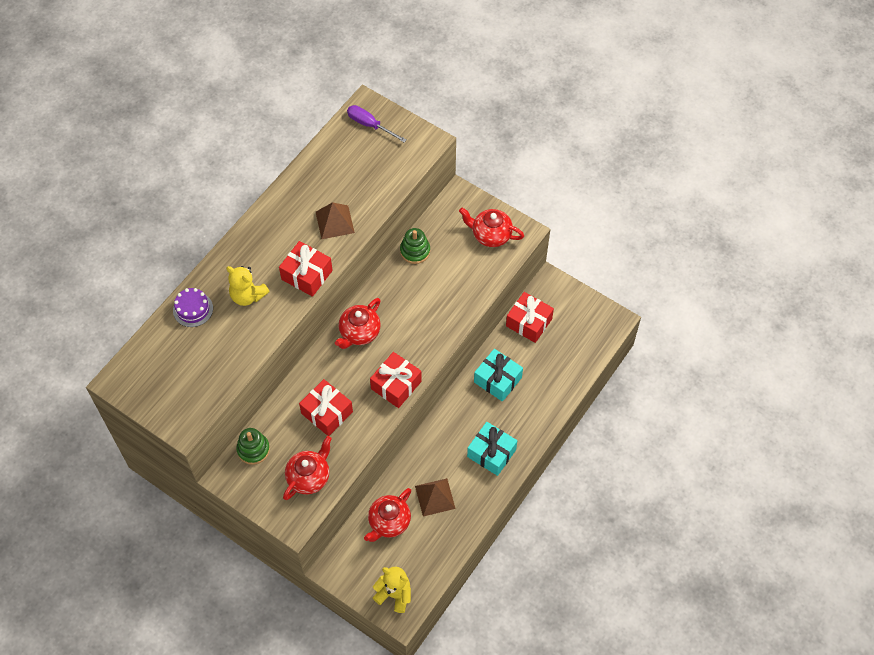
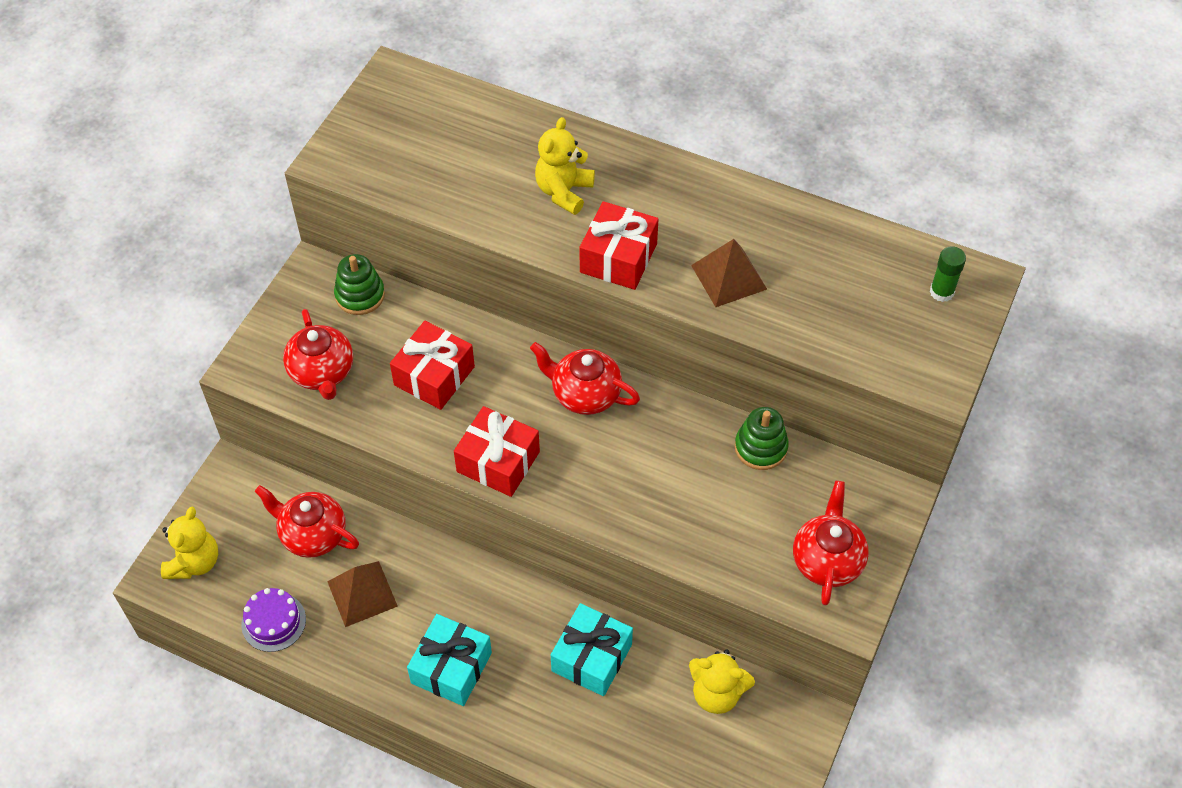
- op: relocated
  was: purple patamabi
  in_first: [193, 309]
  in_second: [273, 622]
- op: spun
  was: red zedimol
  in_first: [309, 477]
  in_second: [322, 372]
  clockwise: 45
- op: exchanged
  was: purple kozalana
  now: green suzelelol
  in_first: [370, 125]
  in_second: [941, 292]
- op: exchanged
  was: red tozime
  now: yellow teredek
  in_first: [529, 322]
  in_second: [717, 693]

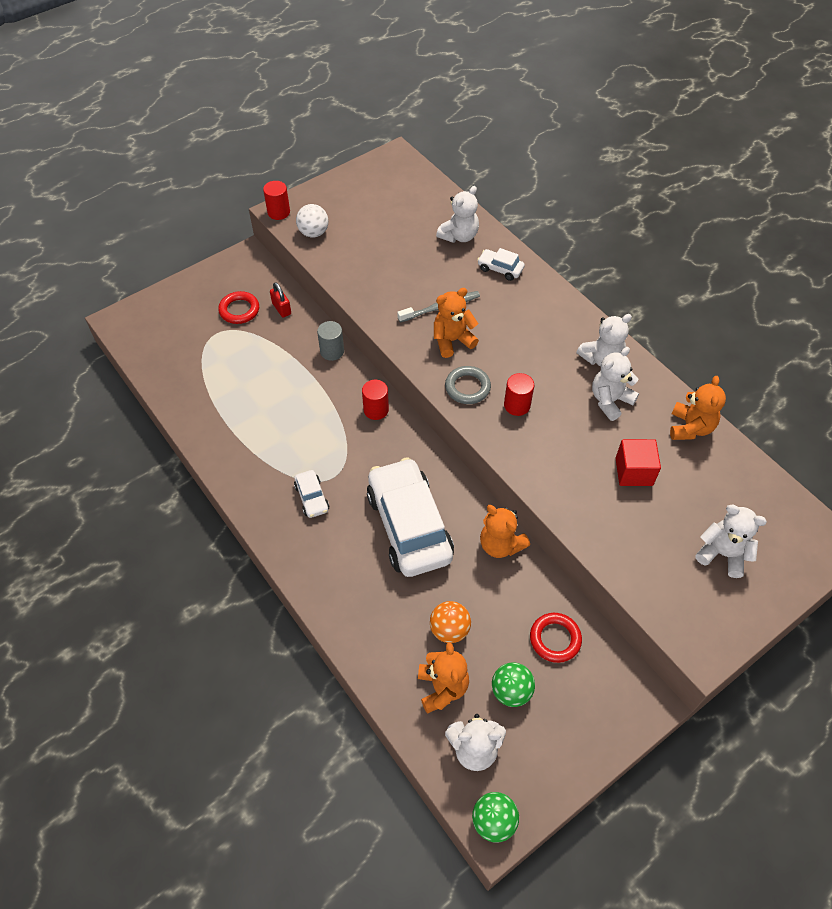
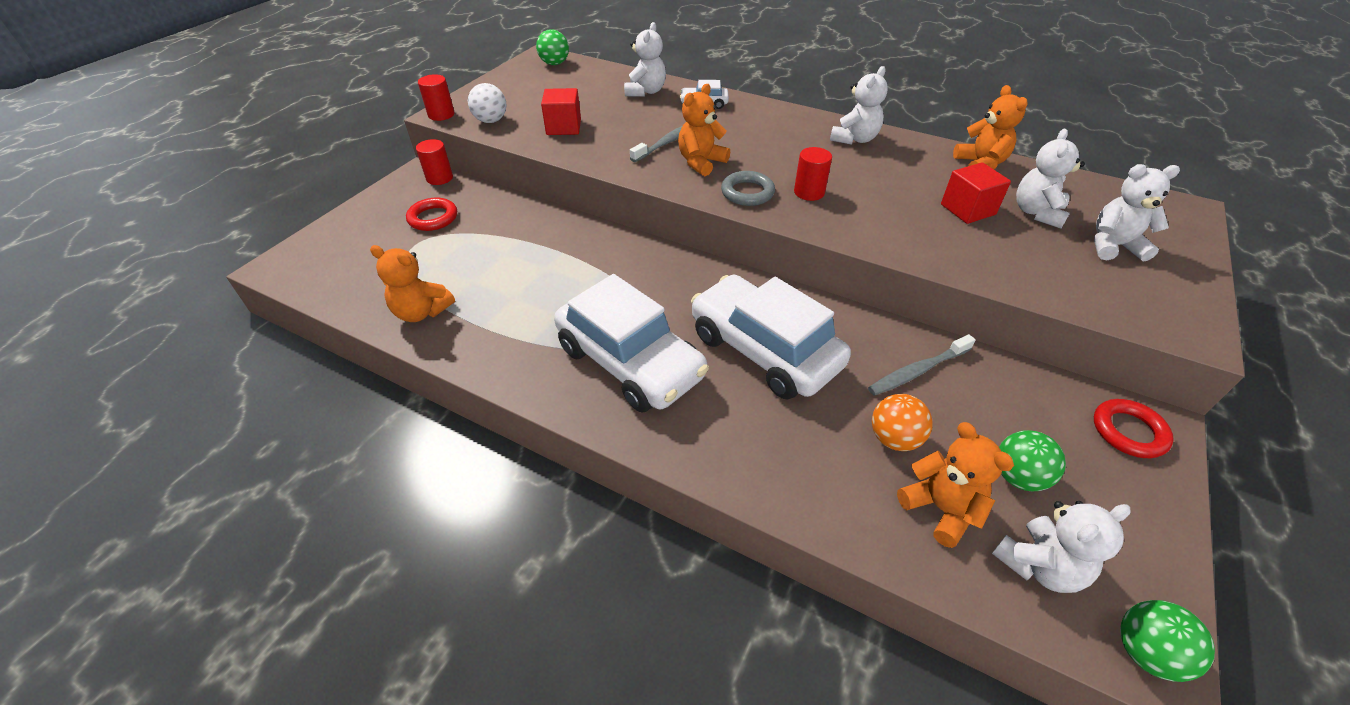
- op: missing
  was: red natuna
  in_first: [281, 309]
- op: size
  was: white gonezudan
  in_first: [312, 498]
  in_second: [630, 362]
  ratio: 2.34
- op: missing
  was: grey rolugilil
  in_first: [332, 351]
- op: relocated
  was: red rolugilil
  in_first: [376, 410]
  in_second: [439, 178]
- op: relocated
  was: orange teredek
  in_first: [500, 545]
  in_second: [421, 312]
- op: relocated
  was: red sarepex
  in_first: [555, 639]
  in_second: [1128, 431]
- op: relocated
  was: white teredek
  in_first: [610, 401]
  in_second: [1037, 213]
- op: appeared
  now: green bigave
  in_second: [554, 64]
- op: appeared
  now: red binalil
  in_second: [563, 127]
- op: appeared
  now: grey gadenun
  in_second: [917, 371]

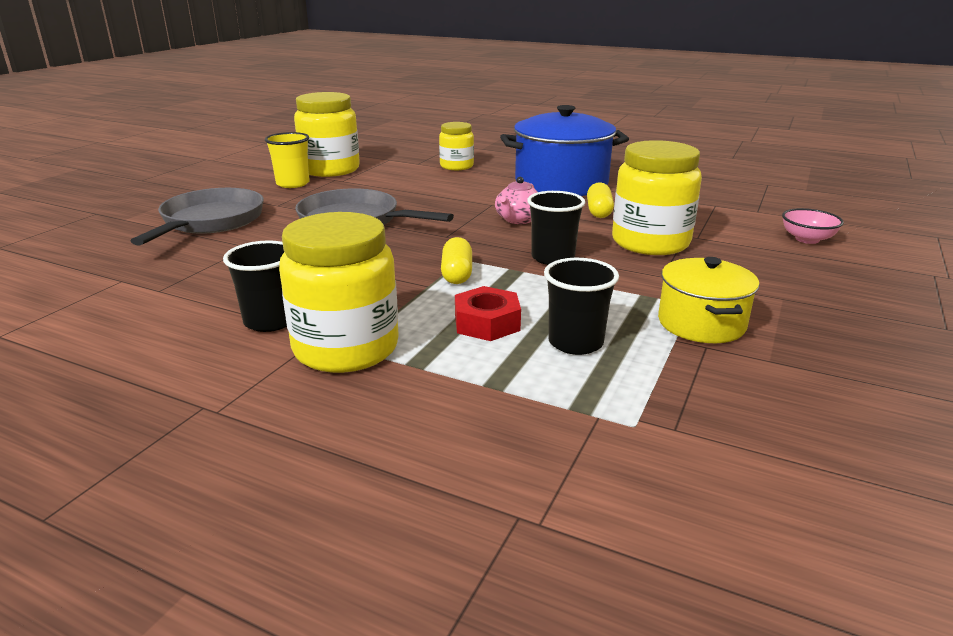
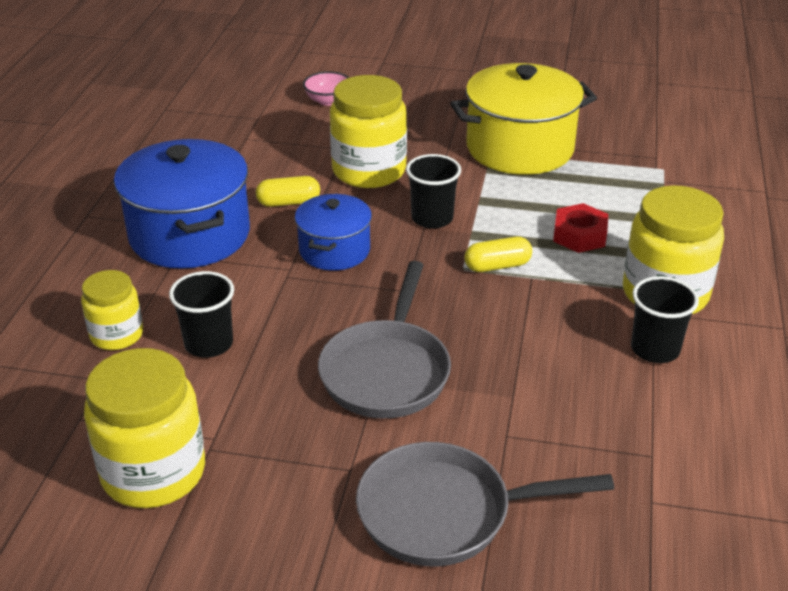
- op: missing
  was: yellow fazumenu
  in_first: [293, 183]
- op: exchanged
  was: pink zedimol
  now: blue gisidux
  in_first: [518, 220]
  in_second: [334, 250]
- op: relocated
  was: black fazumenu
  in_first: [575, 342]
  in_second: [209, 344]
- op: size
  was: yellow gisidux
  in_first: [701, 323]
  in_second: [519, 148]
  ratio: 1.72

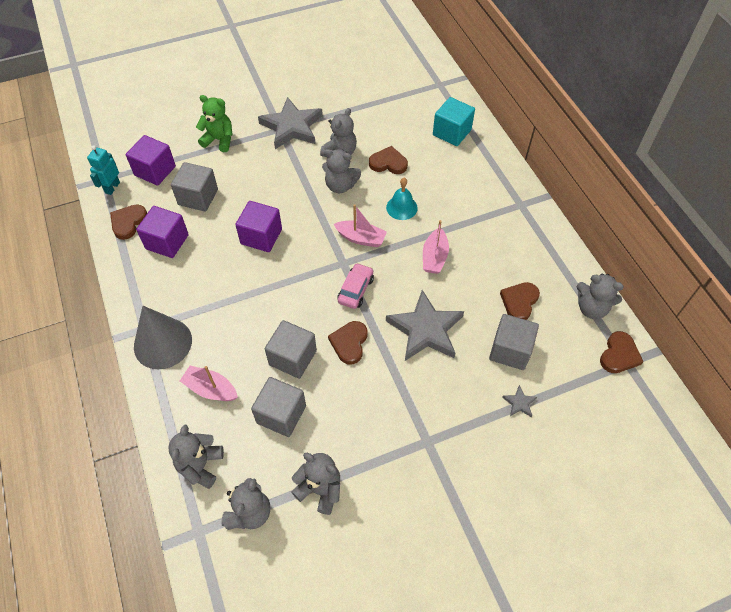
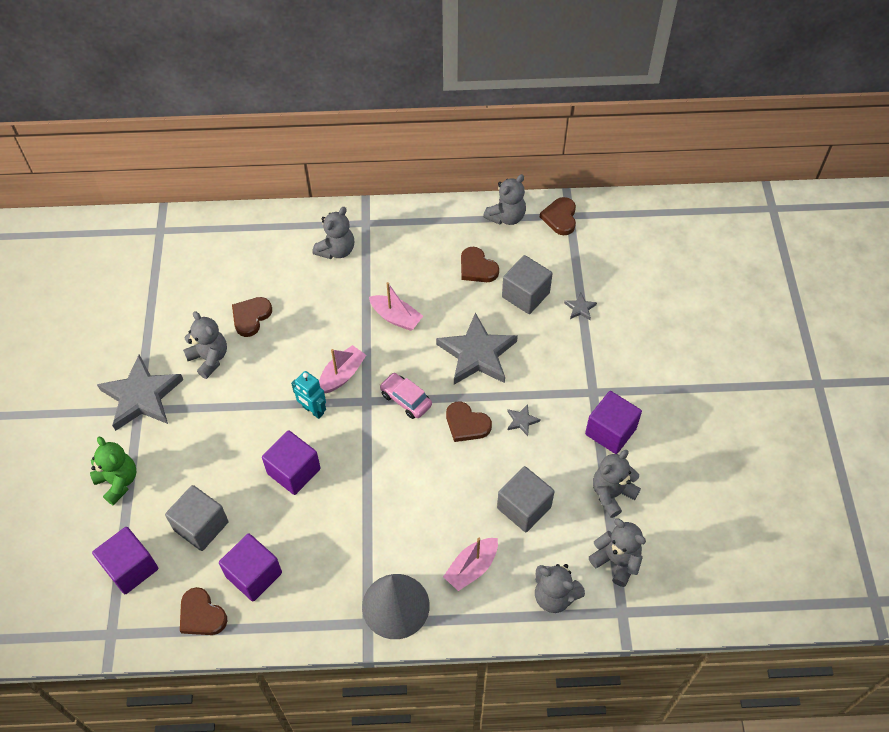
- op: relocated
  was: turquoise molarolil
  in_first: [112, 187]
  in_second: [313, 410]
- op: spun
  was: green teredek
  in_first: [219, 140]
  in_second: [118, 482]
  clockwise: 105
- op: missing
  was: grey binalil
  in_first: [293, 358]
- op: relocated
  was: grey teredek
  in_first: [340, 186]
  in_second: [336, 250]
- op: missing
  was: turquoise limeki
  in_first: [401, 207]
- op: missing
  was: turquoise binalil
  in_first: [451, 132]
- op: spun
  was: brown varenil
  in_first: [619, 355]
  in_second: [560, 218]
  clockwise: -135
- op: appeared
  now: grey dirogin
  in_second: [522, 421]
- op: appeared
  now: purple binalil
  in_second: [610, 431]

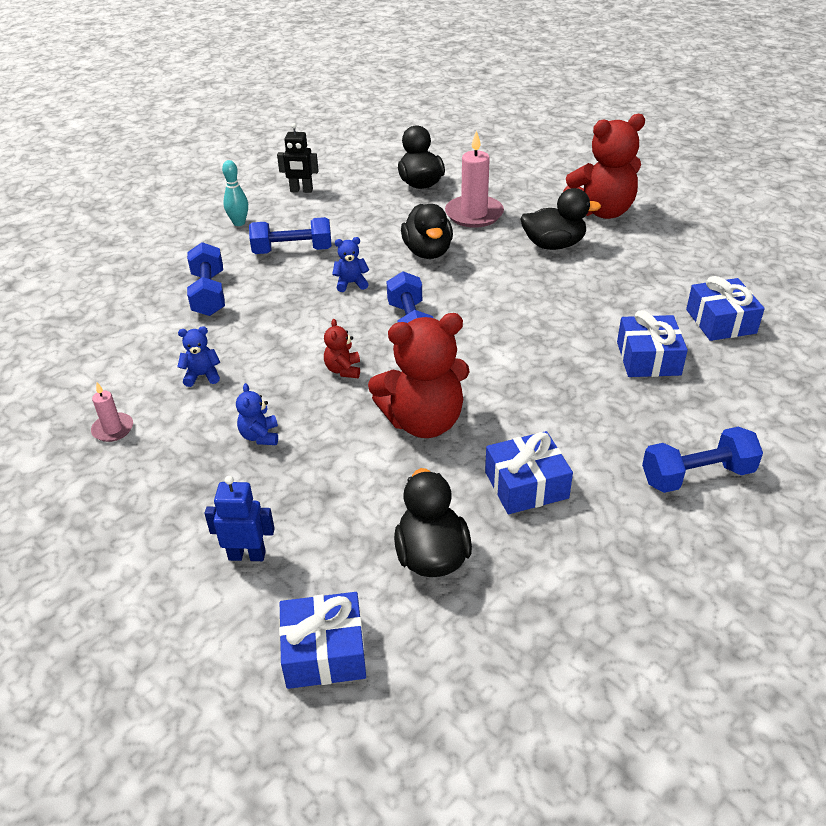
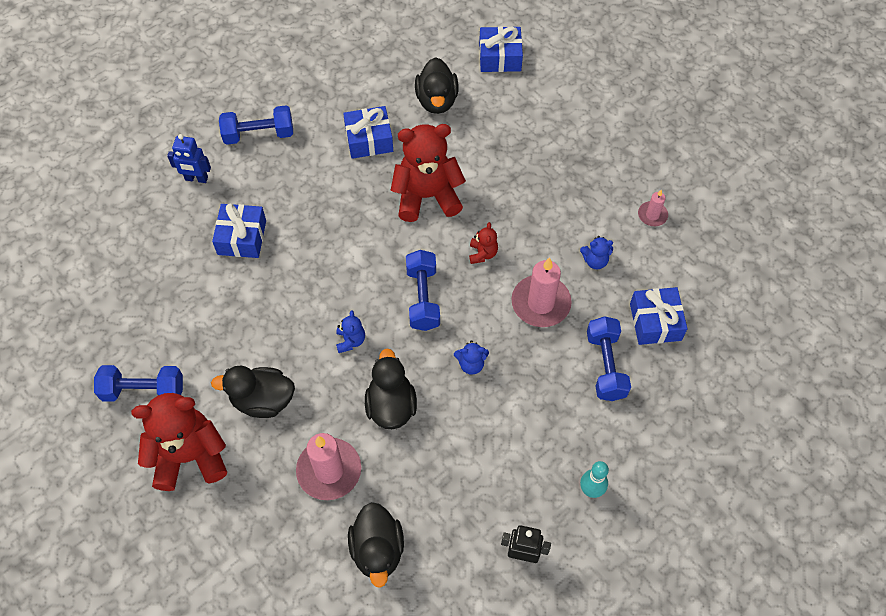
- op: relocated
  was: blue molarolil
  in_first: [247, 555]
  in_second: [196, 179]
- op: relocated
  was: blue teredek
  in_first: [260, 436]
  in_second: [350, 341]
- op: relocated
  was: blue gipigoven
  in_first: [292, 251]
  in_second: [143, 390]
- op: relocated
  was: blue tozime
  in_first: [720, 321]
  in_second: [655, 322]
- op: appeared
  now: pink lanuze
  in_second: [540, 303]

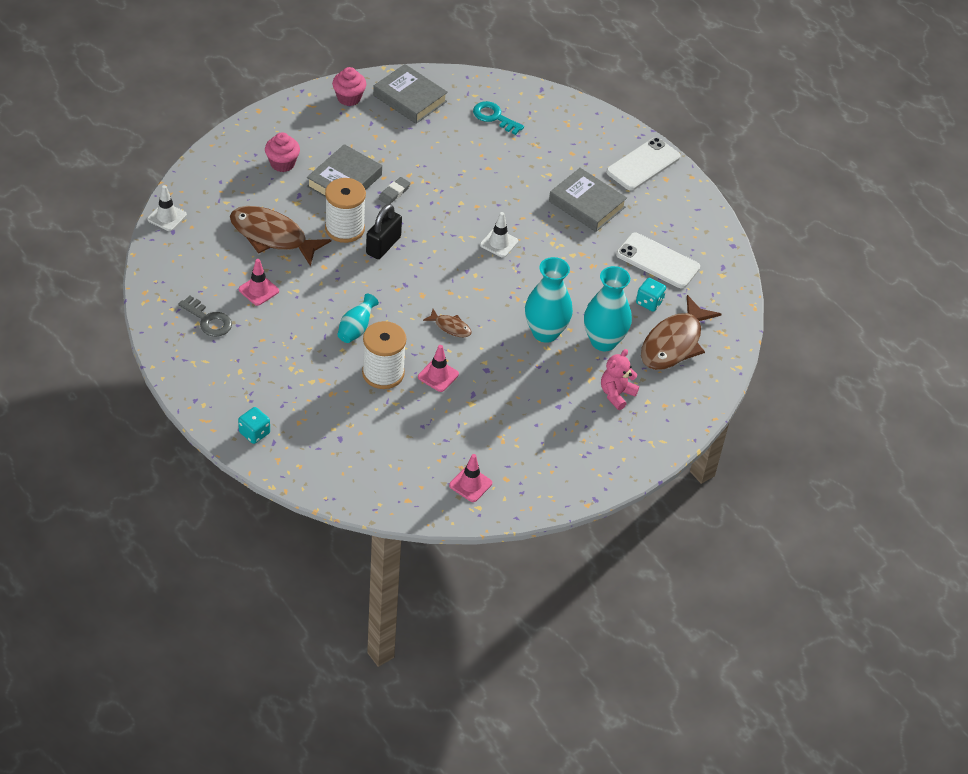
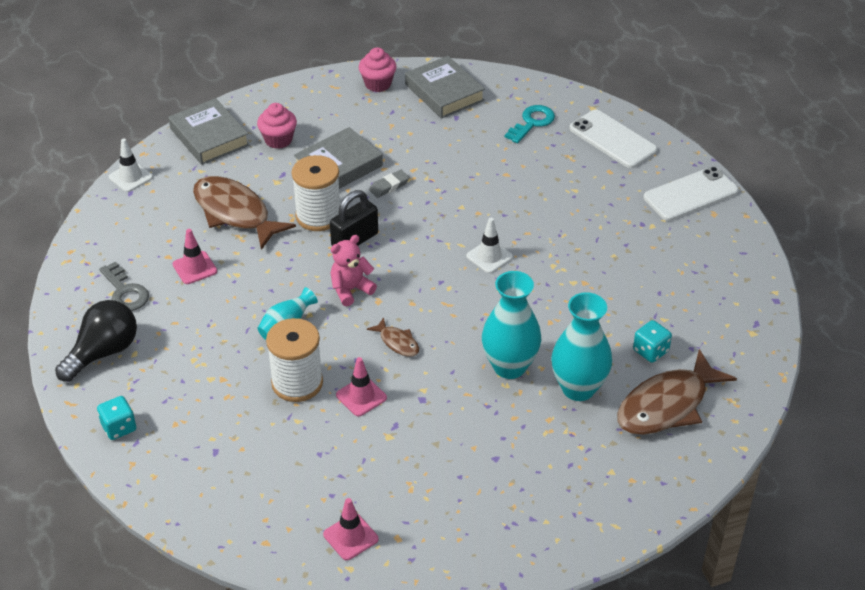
- op: spun
  was: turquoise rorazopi
  in_first: [494, 117]
  in_second: [532, 122]
  clockwise: 75
- op: relocated
  was: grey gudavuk
  in_first: [587, 204]
  in_second: [209, 137]
- op: relocated
  was: pink teredek
  in_first: [616, 394]
  in_second: [351, 290]
- op: relocated
  was: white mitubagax
  in_first: [657, 261]
  in_second: [612, 139]
- op: appeared
  now: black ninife
  in_second: [103, 352]

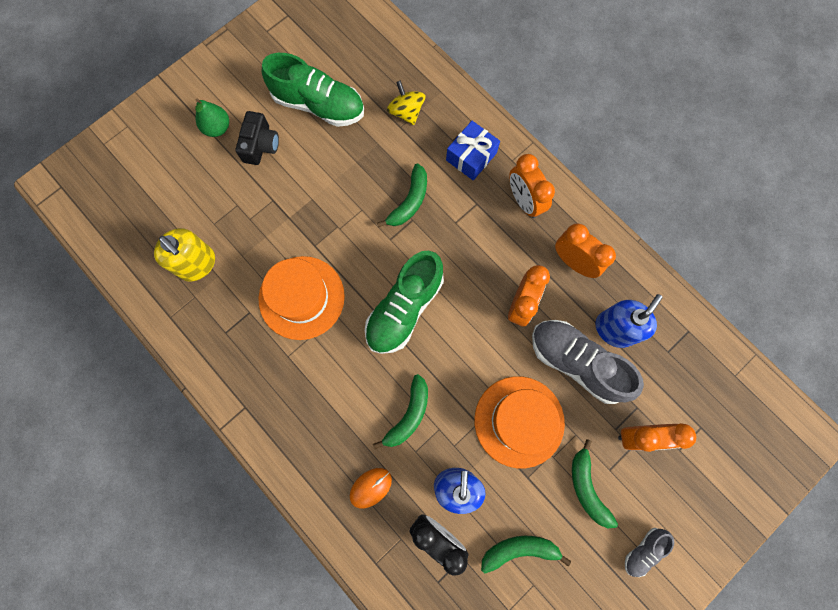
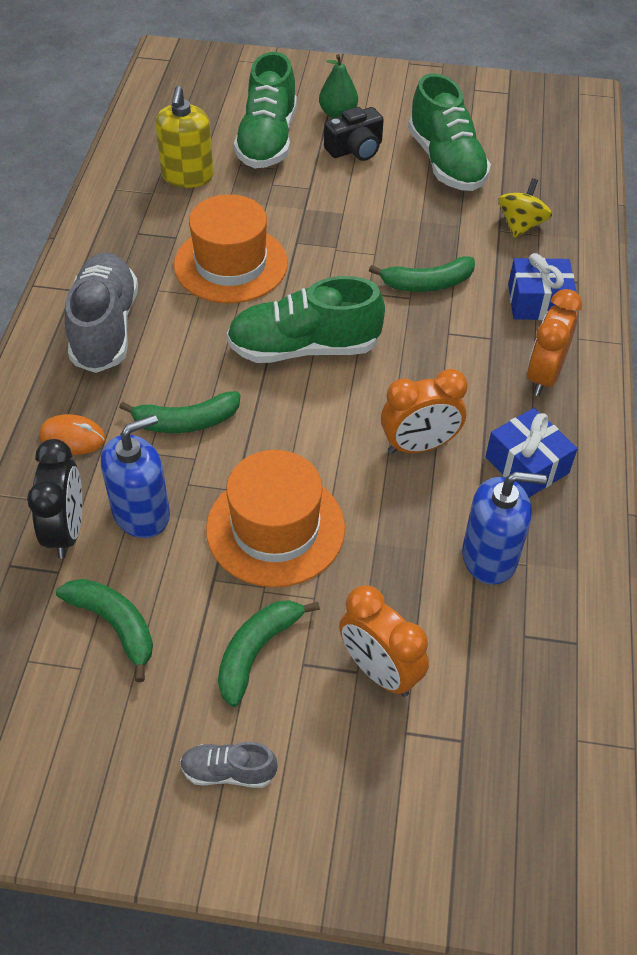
- op: relocated
  was: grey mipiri
  in_first: [576, 362]
  in_second: [105, 328]
- op: exchanged
  was: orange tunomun
  now: blue tozime
  in_first: [574, 262]
  in_second: [527, 465]
- op: appeared
  now: green mipiri
  in_second: [267, 140]

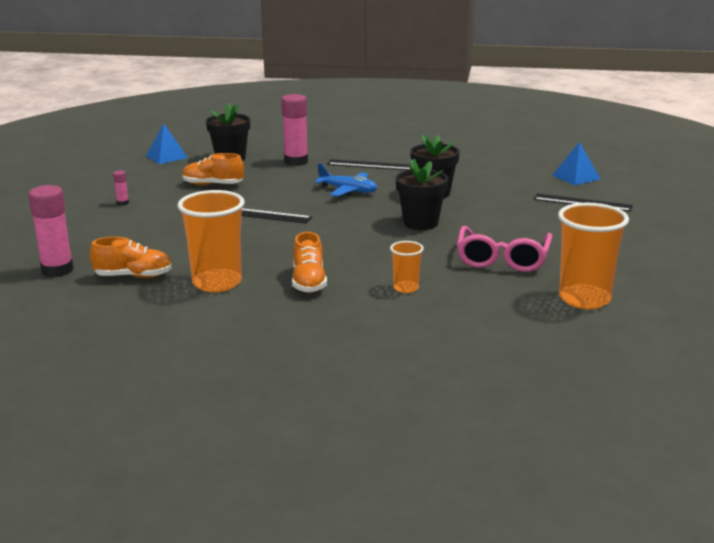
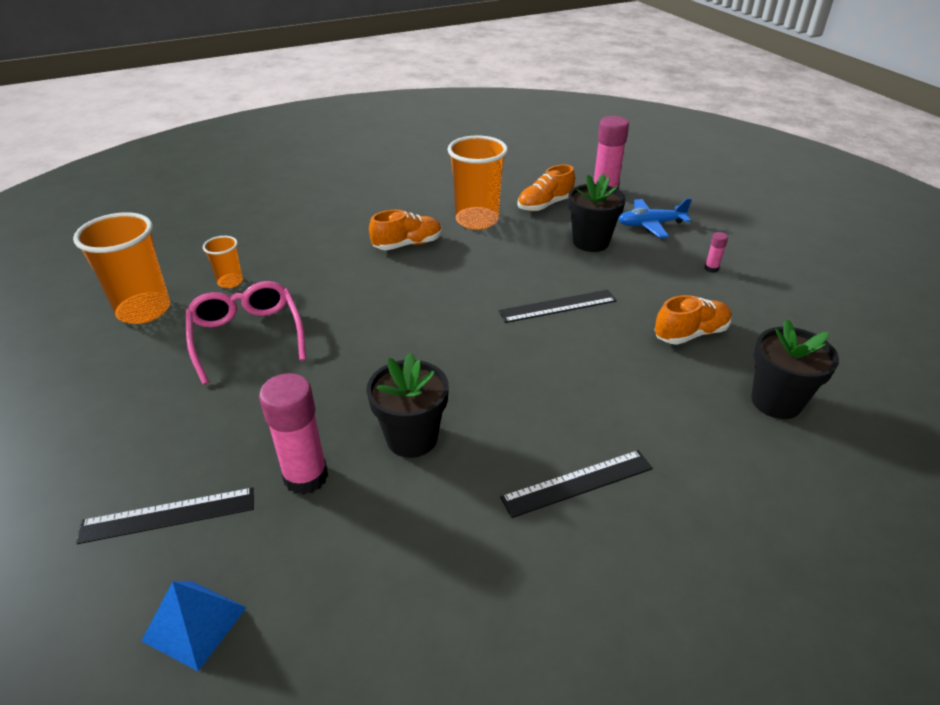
- op: missing
  was: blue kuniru
  in_first: [166, 156]
- op: relocated
  was: pink suzelelol
  in_first: [296, 161]
  in_second: [306, 477]
- op: spun
  was: orange mipiri
  in_first: [309, 282]
  in_second: [407, 244]
  clockwise: 105
- op: relocated
  was: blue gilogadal
  in_first: [348, 190]
  in_second: [650, 224]
- op: relocated
  was: orange fazumenu
  in_first: [406, 288]
  in_second: [230, 282]
- op: relocated
  was: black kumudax
  in_first: [420, 223]
  in_second: [590, 242]

